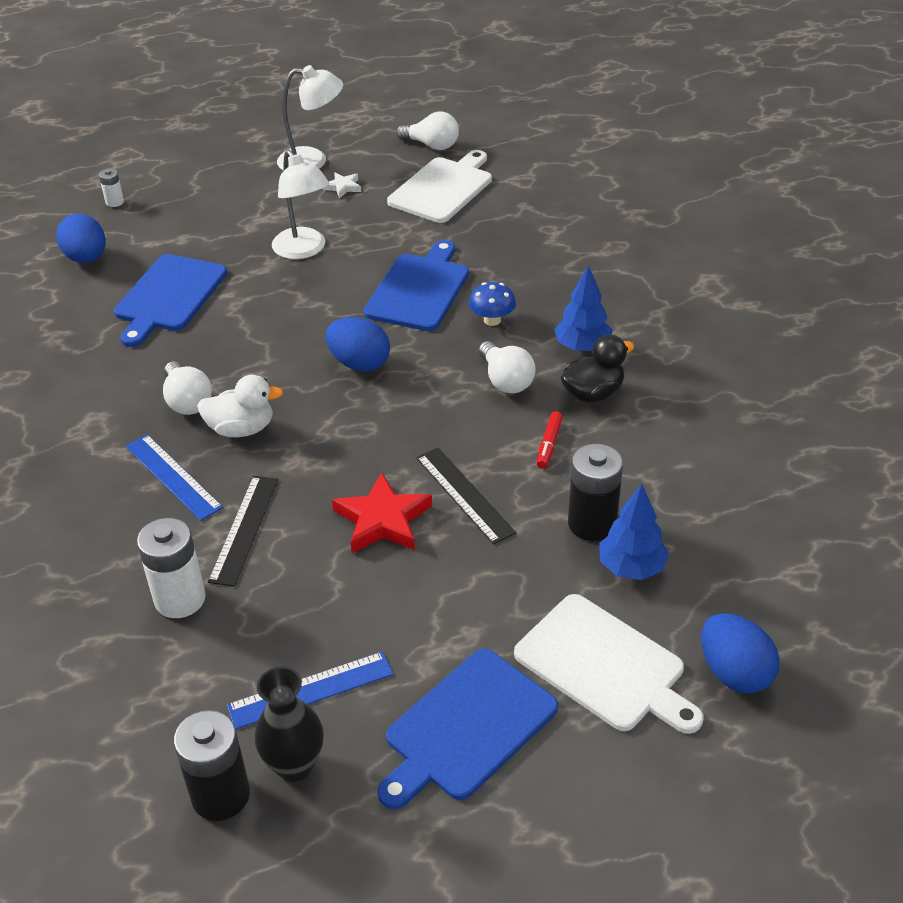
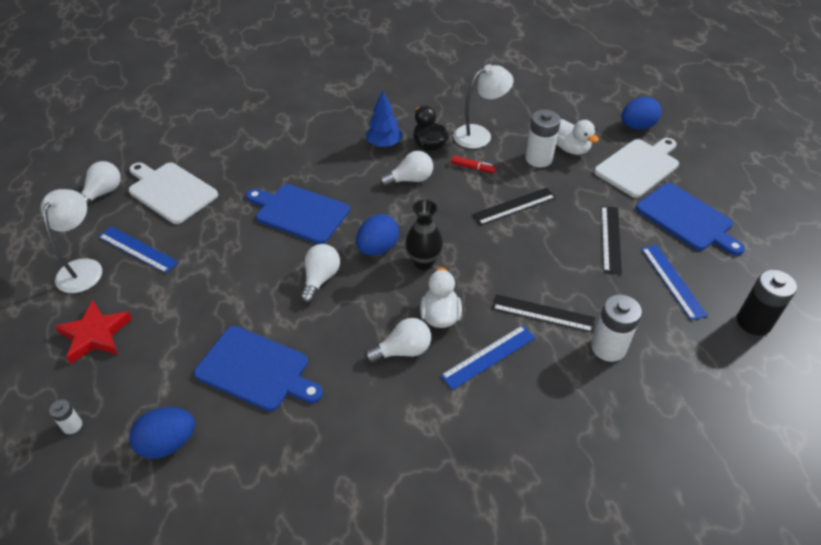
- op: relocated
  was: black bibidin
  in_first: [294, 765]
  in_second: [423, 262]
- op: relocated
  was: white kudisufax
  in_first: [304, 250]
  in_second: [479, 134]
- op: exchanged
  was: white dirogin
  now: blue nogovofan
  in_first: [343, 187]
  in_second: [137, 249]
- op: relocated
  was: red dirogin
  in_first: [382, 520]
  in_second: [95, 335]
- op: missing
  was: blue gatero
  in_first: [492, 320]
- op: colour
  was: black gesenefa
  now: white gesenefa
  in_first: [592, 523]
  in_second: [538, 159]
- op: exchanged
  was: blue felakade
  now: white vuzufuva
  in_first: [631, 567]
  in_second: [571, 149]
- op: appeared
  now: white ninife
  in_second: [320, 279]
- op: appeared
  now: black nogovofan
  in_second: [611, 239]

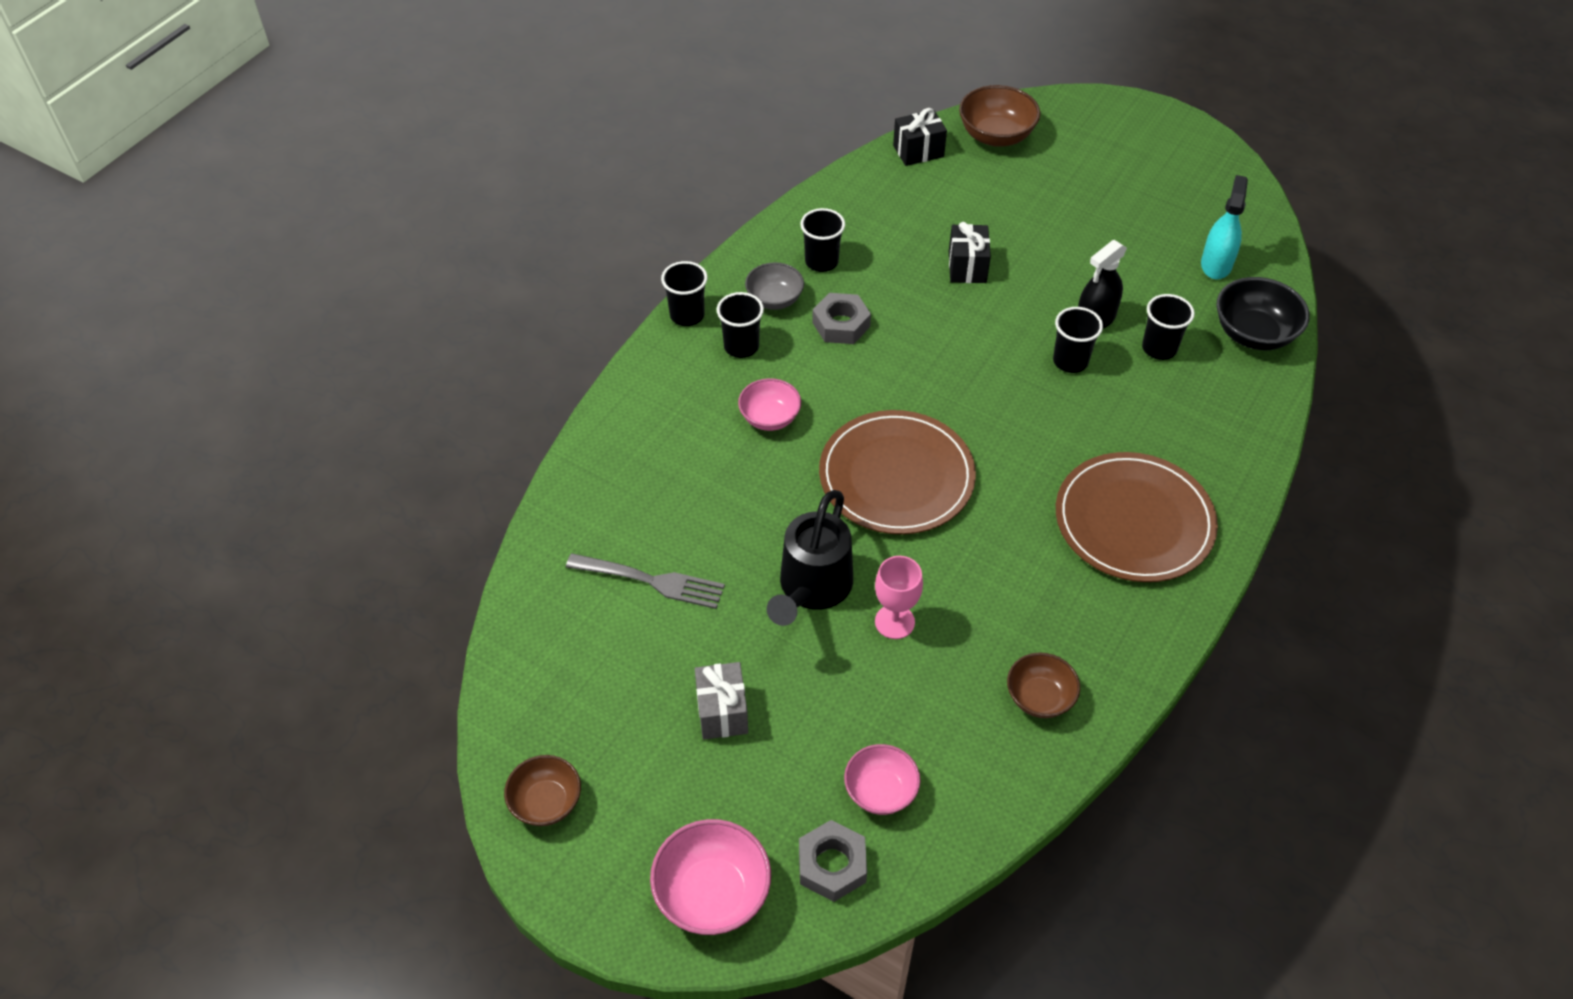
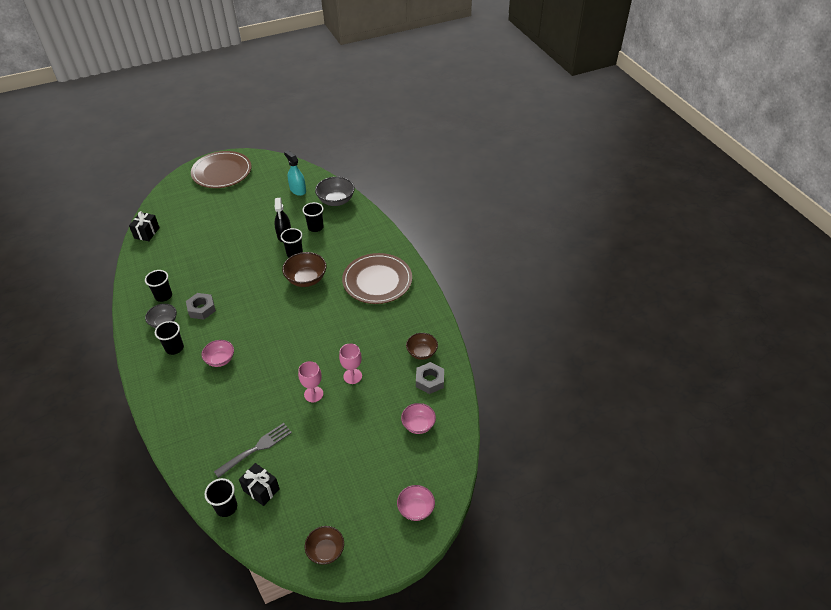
- op: size
  was: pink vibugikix
  in_first: [712, 893]
  in_second: [416, 509]
  ratio: 0.66
- op: relocated
  was: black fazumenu
  in_first: [687, 315]
  in_second: [226, 507]
- op: missing
  was: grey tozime
  in_first: [722, 712]
- op: exchanged
  was: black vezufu
  now: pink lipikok
  in_first: [812, 589]
  in_second: [313, 394]
- op: relocated
  was: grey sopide
  in_first: [832, 865]
  in_second: [430, 381]
- op: relocated
  was: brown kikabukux
  in_first: [896, 476]
  in_second: [222, 172]
- op: relocated
  was: black tozime
  in_first: [967, 267]
  in_second: [261, 490]
- op: relocated
  was: brown vibugikix
  in_first: [996, 136]
  in_second: [306, 279]
- op: colour
  was: black vibugikix
  now: grey vibugikix
  in_first: [1253, 334]
  in_second: [336, 201]

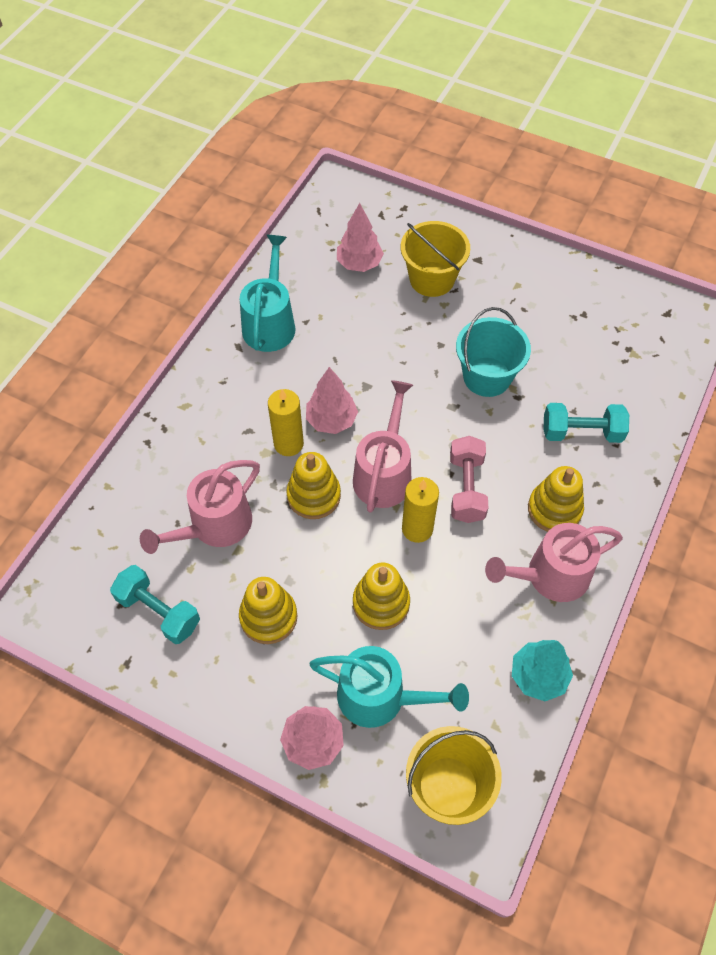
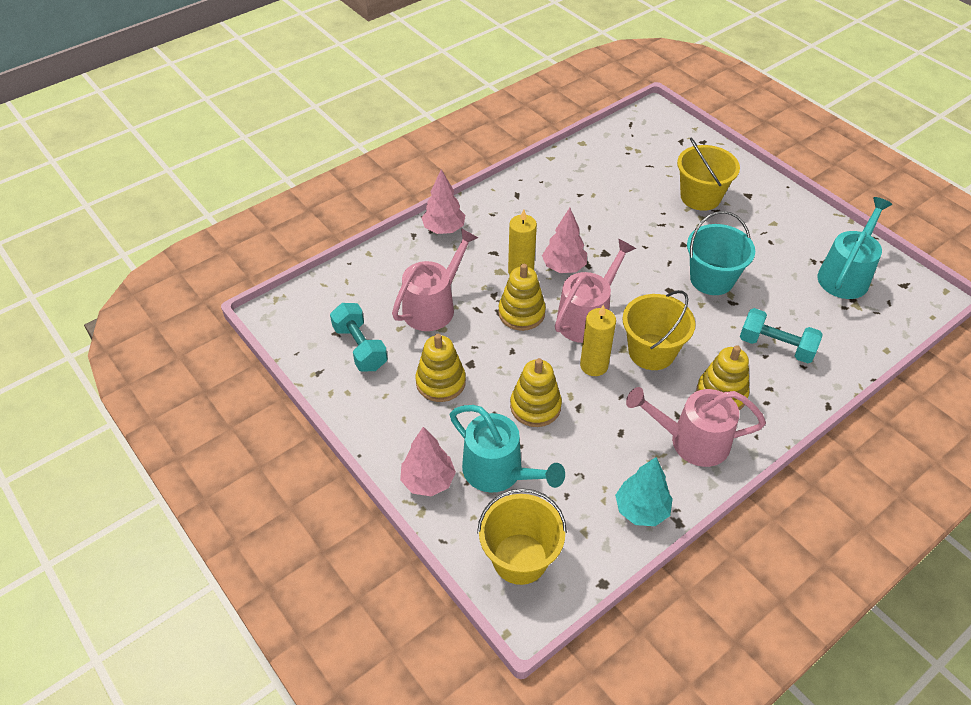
- op: spun
  was: pink vezufu
  in_first: [215, 526]
  in_second: [433, 306]
  clockwise: 150
- op: relocated
  was: turquoise vezufu
  in_first: [270, 323]
  in_second: [845, 275]
- op: relocated
  was: pink felakade
  in_first: [359, 264]
  in_second: [444, 229]
- op: exchanged
  was: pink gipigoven
  now: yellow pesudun
  in_first: [466, 488]
  in_second: [651, 352]

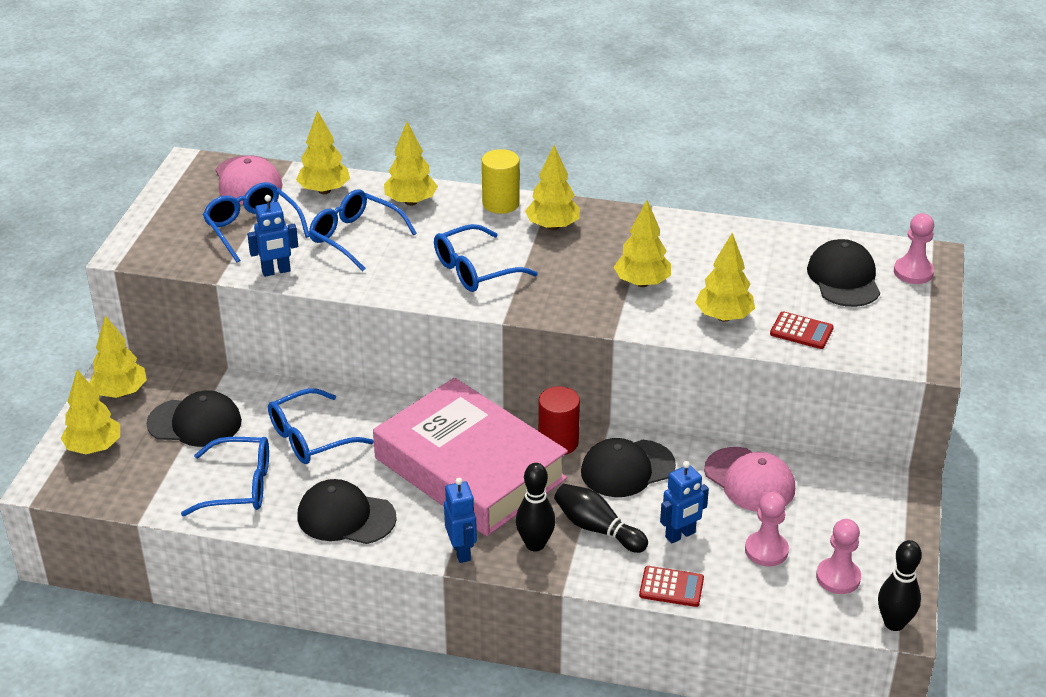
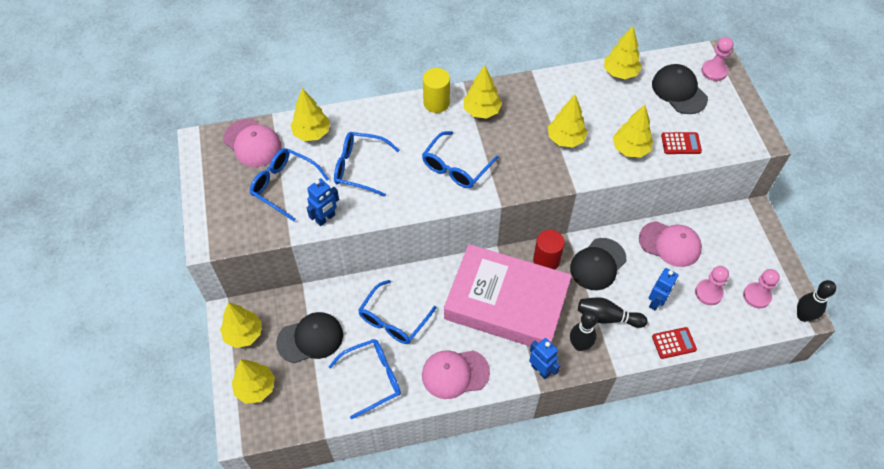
- op: colour
  was: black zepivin
  now: pink zepivin
  in_first: [346, 517]
  in_second: [455, 373]
- op: relocated
  was: yellow felakade
  in_first: [411, 202]
  in_second: [620, 73]

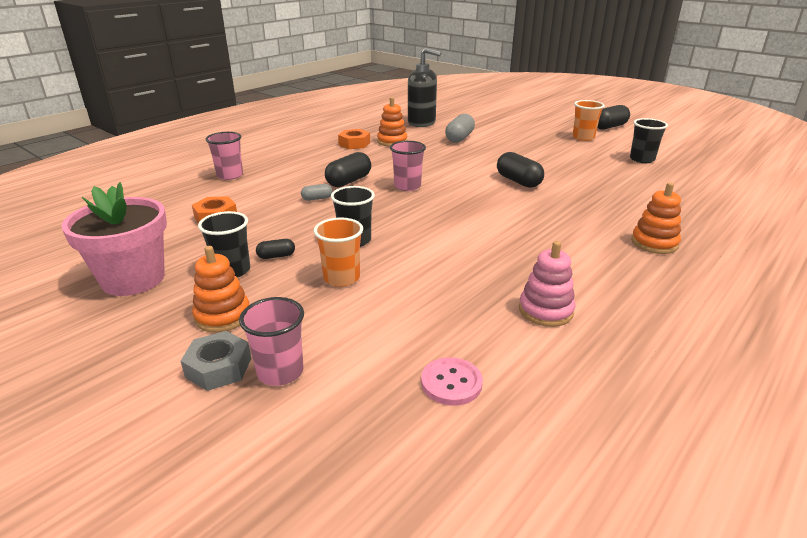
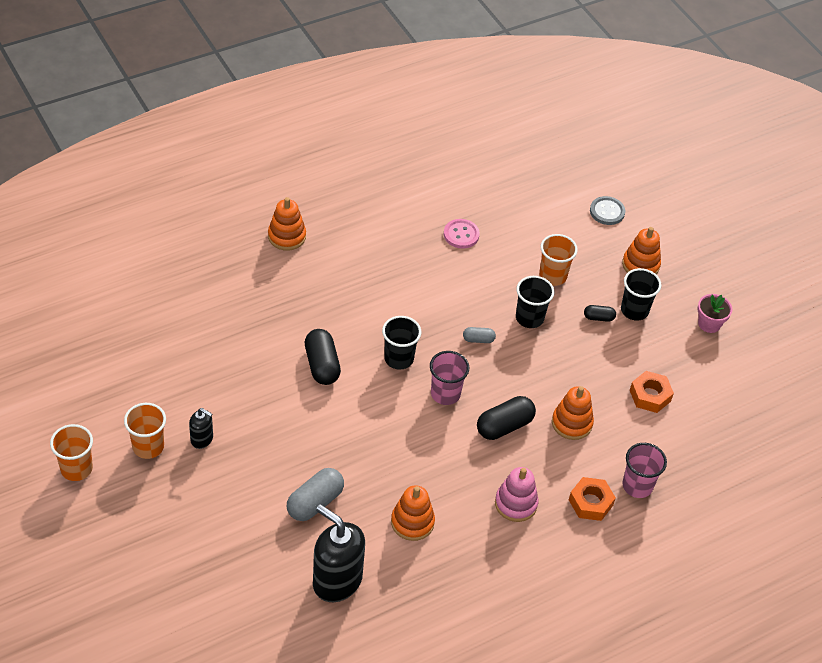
- op: size
  was: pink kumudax
  in_first: [133, 279]
  in_second: [709, 324]
  ratio: 0.49
- op: missing
  was: grey sopide
  in_first: [219, 367]
- op: exchanged
  was: pink fazumenu
  now: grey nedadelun
  in_first: [280, 372]
  in_second: [607, 212]
- op: relocated
  was: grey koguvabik
  in_first: [317, 198]
  in_second: [478, 339]
- op: relocated
  was: orange sopide
  in_first: [354, 144]
  in_second: [590, 502]
- op: relocated
  was: pink nedadelun
  in_first: [451, 383]
  in_second: [461, 235]
- op: relocated
  was: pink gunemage
  in_first: [545, 311]
  in_second: [516, 504]
- op: exchanged
  was: black koguvabik
  now: orange fazumenu
  in_first: [609, 127]
  in_second: [76, 468]
- op: relocated
  was: black fazumenu
  in_first: [642, 159]
  in_second: [399, 359]
- op: appeared
  now: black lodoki
  in_second: [202, 439]
- op: appeared
  now: orange gunemage
  in_second: [571, 423]

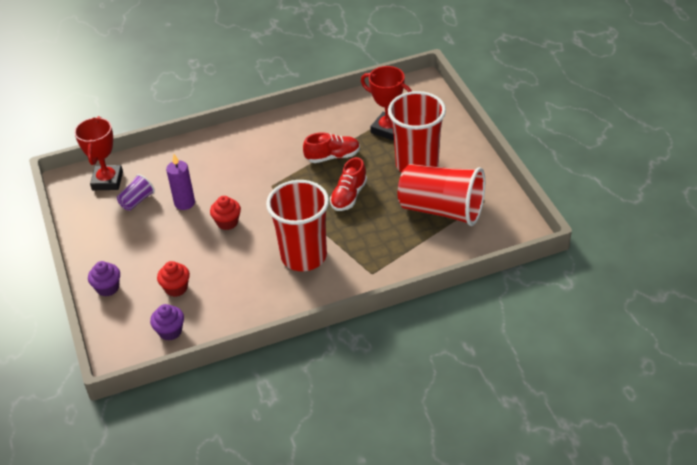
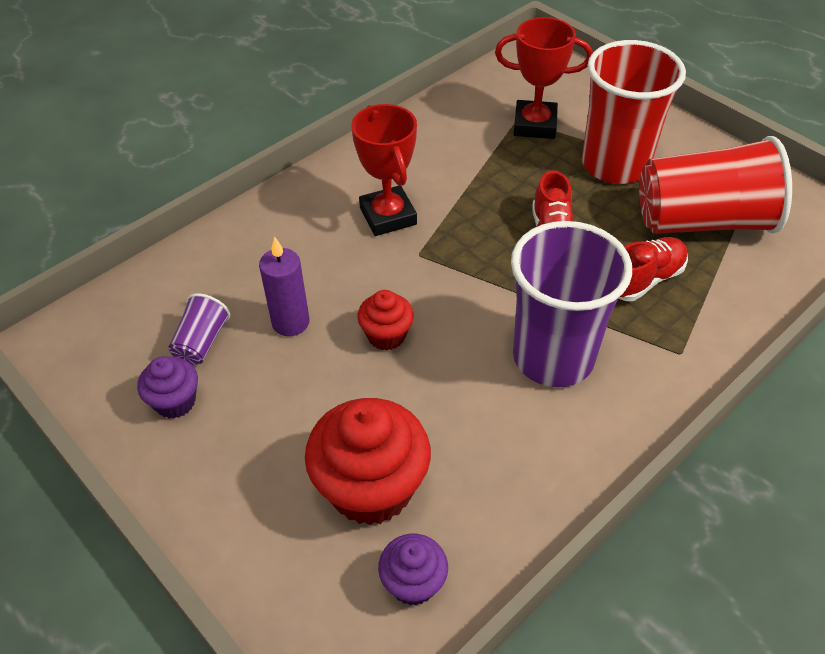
- op: relocated
  was: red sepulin
  in_first: [107, 181]
  in_second: [388, 216]
- op: relocated
  was: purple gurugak
  in_first: [108, 288]
  in_second: [175, 402]
- op: size
  was: red gurugak
  in_first: [176, 288]
  in_second: [371, 488]
  ratio: 1.89
- op: colour
  was: red fazumenu
  now: purple fazumenu
  in_first: [304, 256]
  in_second: [553, 357]
- op: relocated
  was: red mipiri
  in_first: [332, 157]
  in_second: [644, 280]

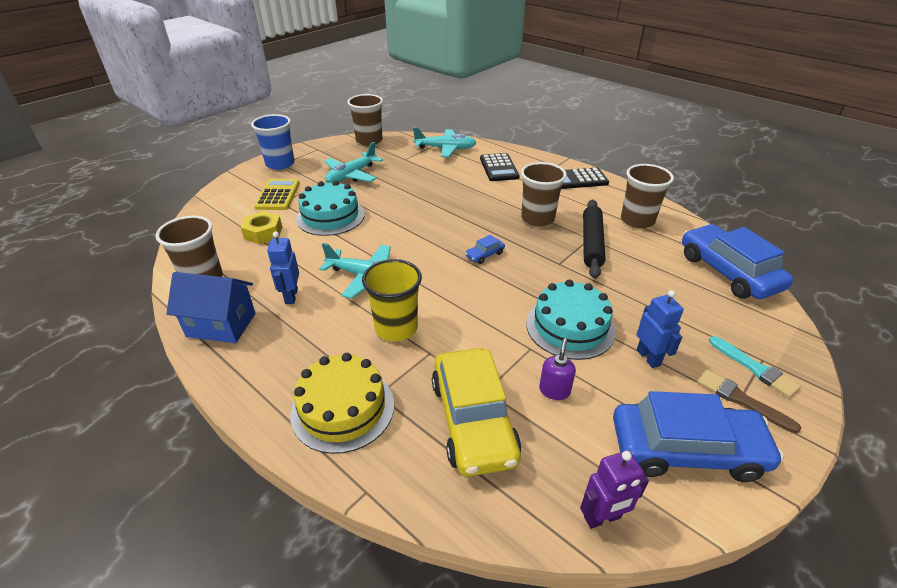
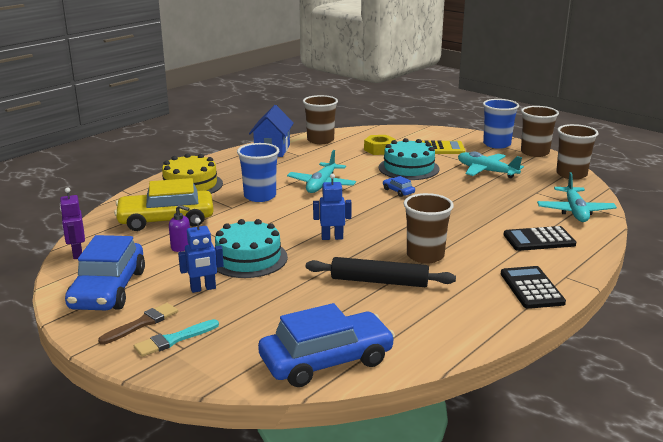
- op: relocated
  was: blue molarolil
  in_first: [291, 296]
  in_second: [332, 238]
- op: colour
  was: yellow fazumenu
  now: blue fazumenu
  in_first: [396, 328]
  in_second: [260, 196]
- op: relocated
  was: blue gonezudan
  in_first: [484, 255]
  in_second: [398, 191]
- op: relocated
  was: brown fazumenu
  in_first: [637, 220]
  in_second: [535, 152]

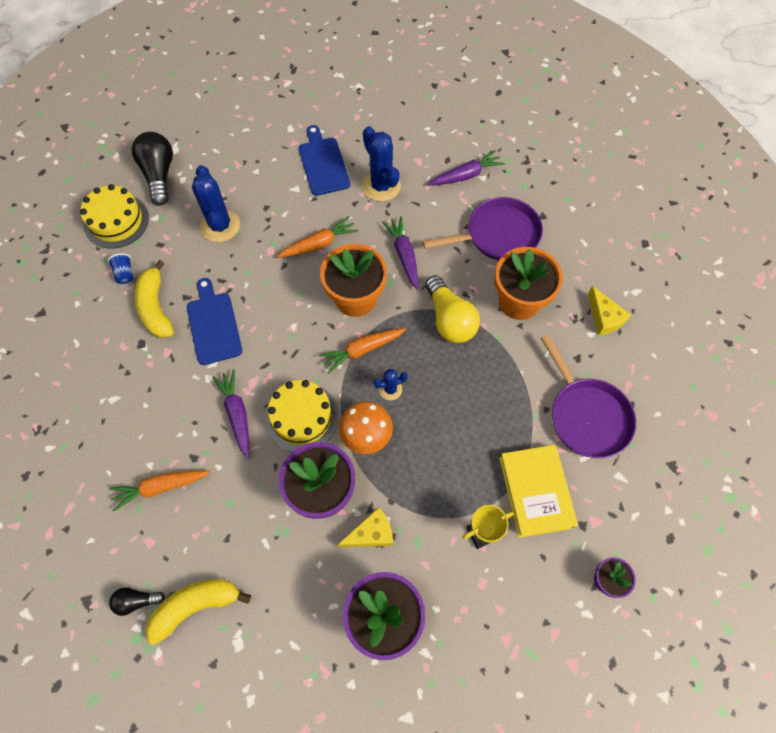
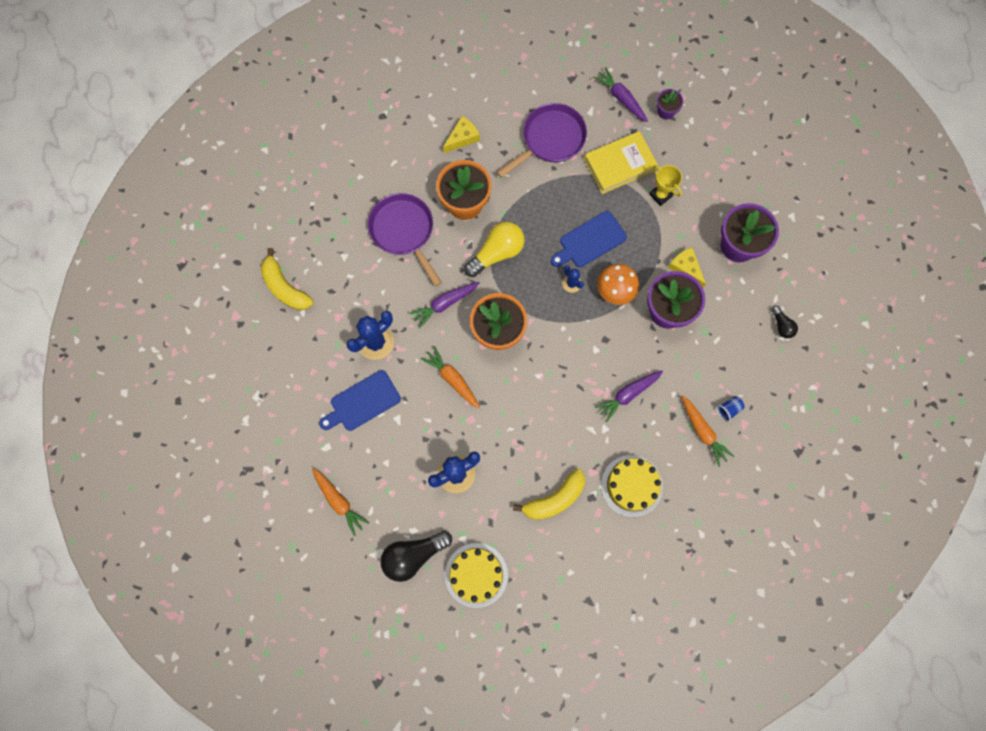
- op: relocated
  was: blue fazumenu
  in_first: [125, 273]
  in_second: [728, 409]
- op: relocated
  was: black ninife
  in_first: [137, 601]
  in_second: [781, 325]
- op: relocated
  was: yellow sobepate
  in_first: [195, 606]
  in_second: [285, 287]
- op: relocated
  was: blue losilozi
  in_first: [213, 325]
  in_second: [590, 241]
- op: relocated
  was: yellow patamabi
  in_first: [302, 417]
  in_second: [631, 485]
- op: relocated
  was: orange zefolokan
  in_first: [362, 350]
  in_second: [339, 501]
- op: relocated
  was: purple zefolokan
  in_first: [466, 175]
  in_second: [621, 98]

